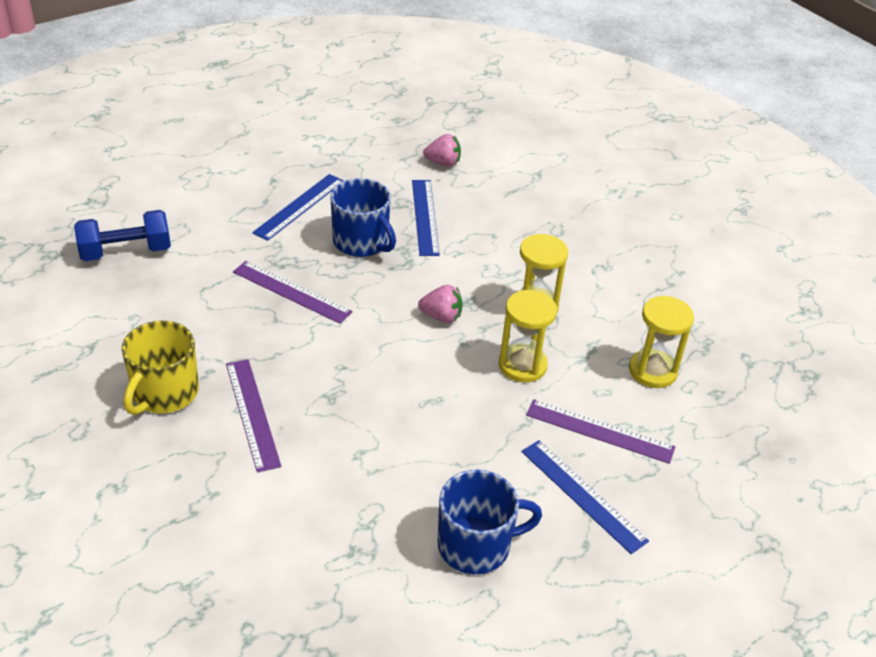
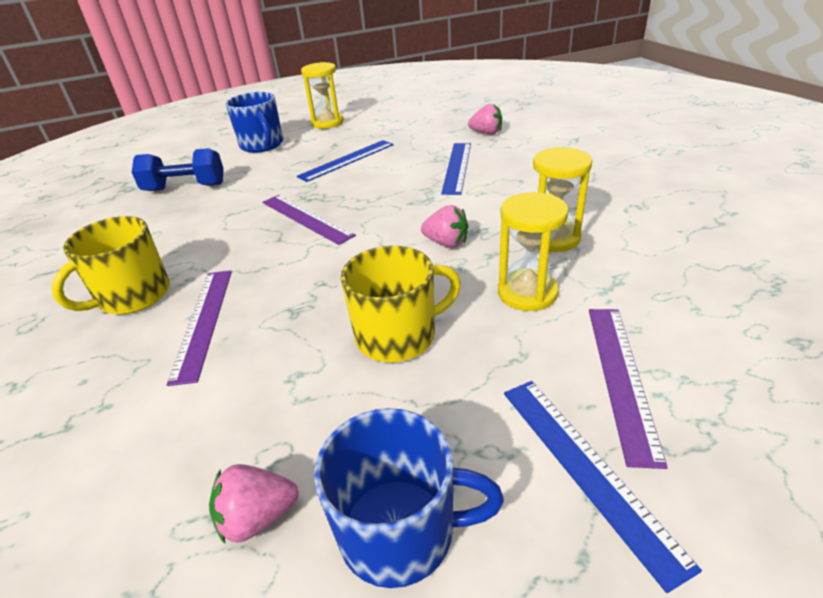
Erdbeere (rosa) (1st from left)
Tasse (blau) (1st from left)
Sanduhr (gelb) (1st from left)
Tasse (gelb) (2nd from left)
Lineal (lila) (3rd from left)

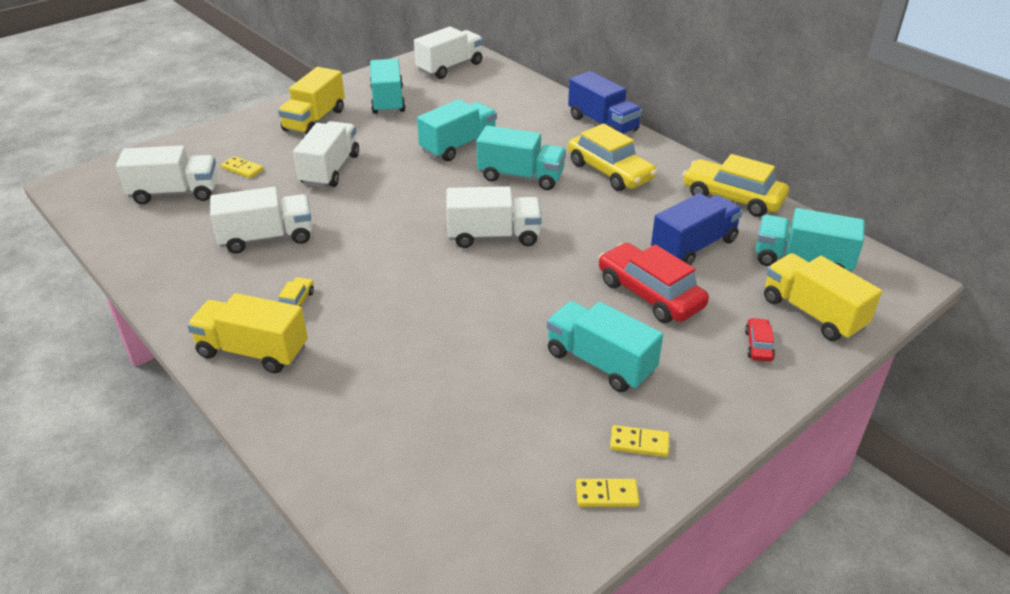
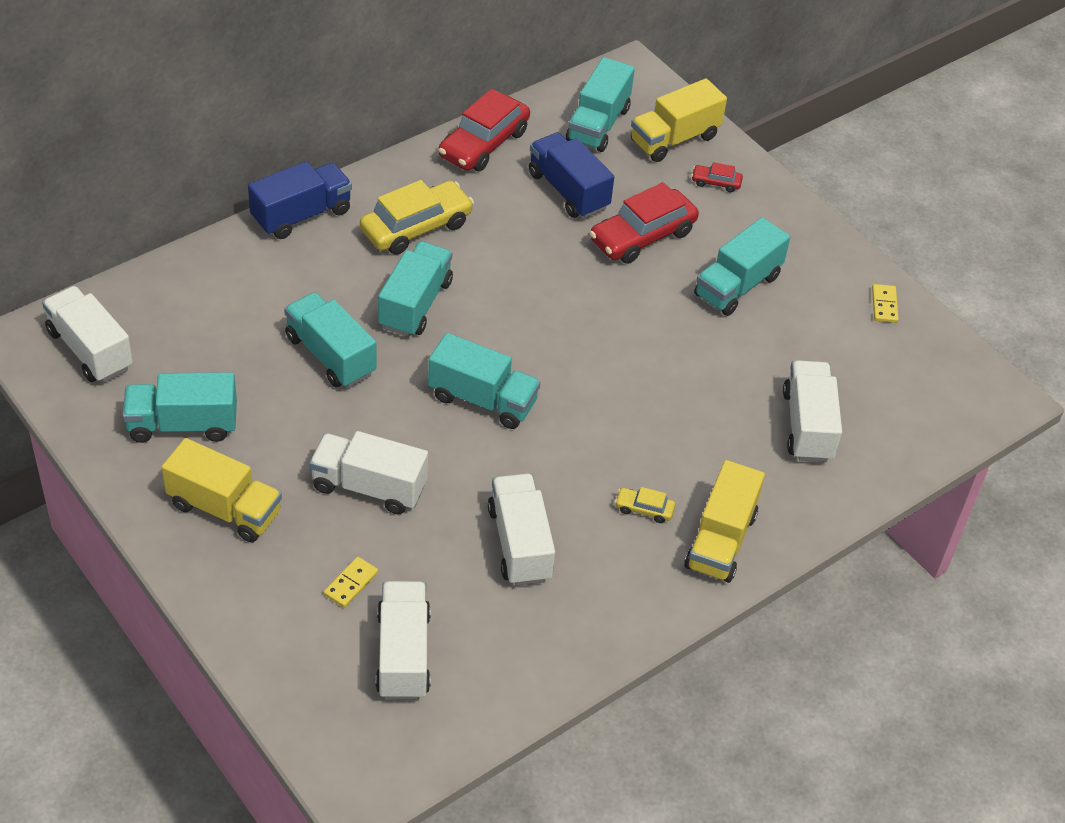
Lastwagen (türkis) (4th from left)
Auto (rot) (1st from left)
Lastwagen (weiß) (5th from left)
Dominostein (gelb) (3rd from left in the first image)

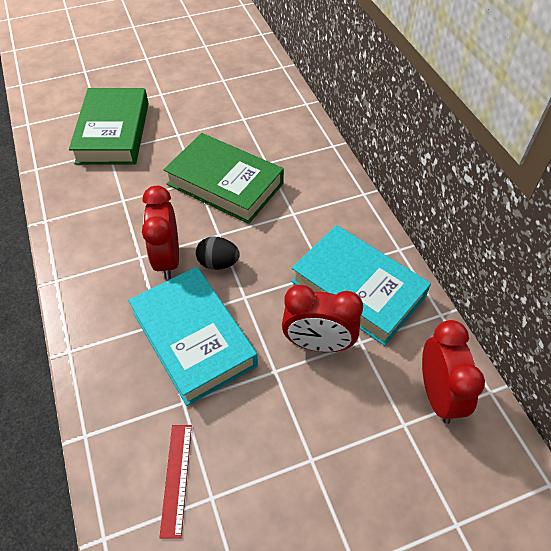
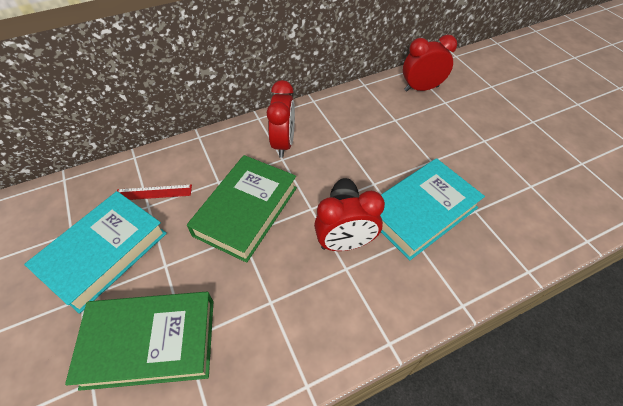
Buch (türkis) (1st from left)
Lineal (rot)
Wecker (rot) (1st from left)

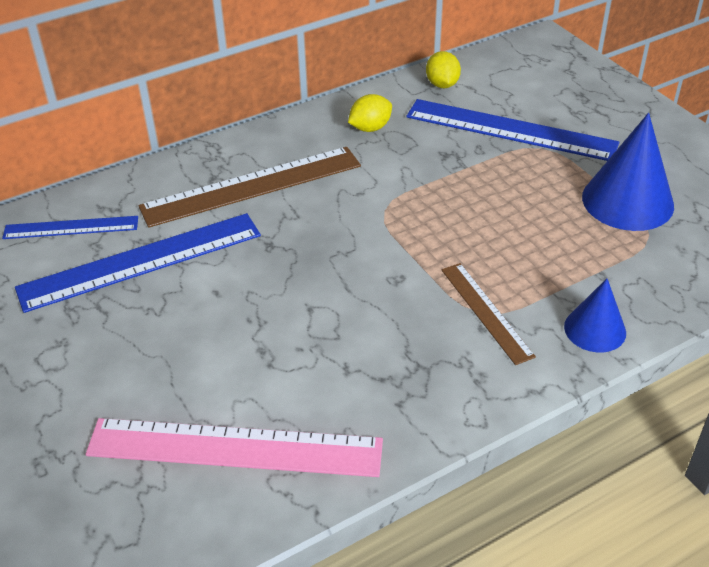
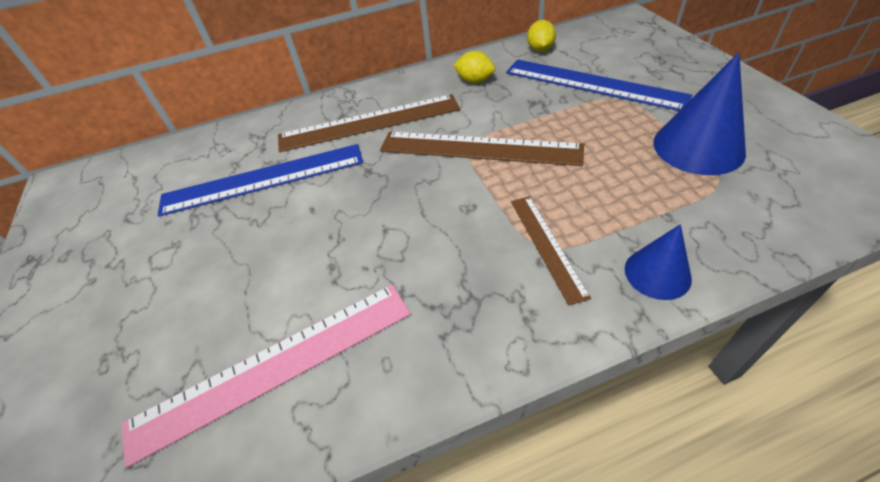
Lineal (rosa)
Lineal (braun) (2nd from left)
Zitrone (gelb) (1st from left)
Lineal (blau) (1st from left in the first image)

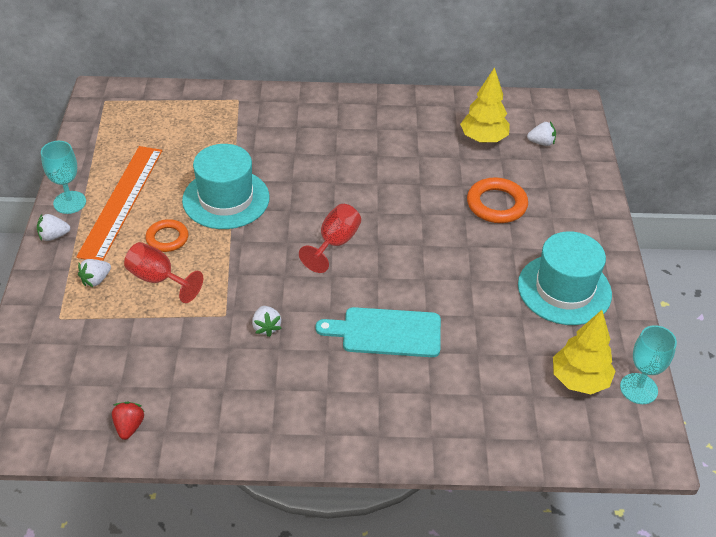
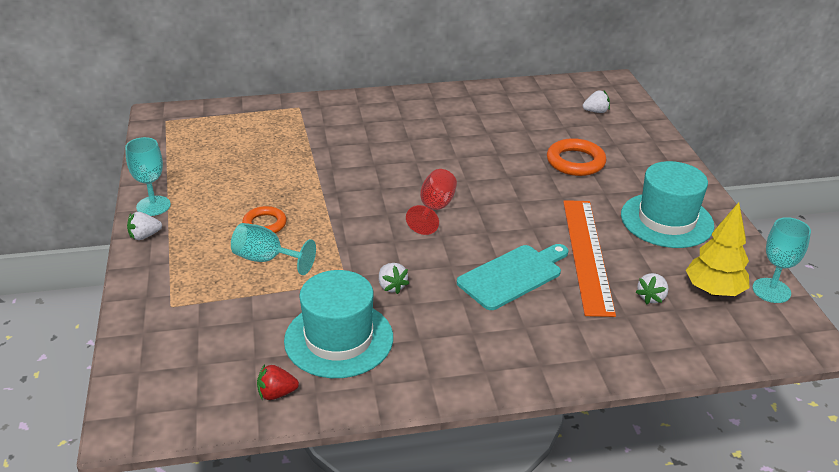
Kelch (türkis) (2nd from left)
Erdbeere (rot)
Hut (türkis) (1st from left)
Schneidebrett (türkis)
Lineal (orange)
Erdbeere (weiß) (4th from left)
Baum (gelb) (1st from left in the first image)

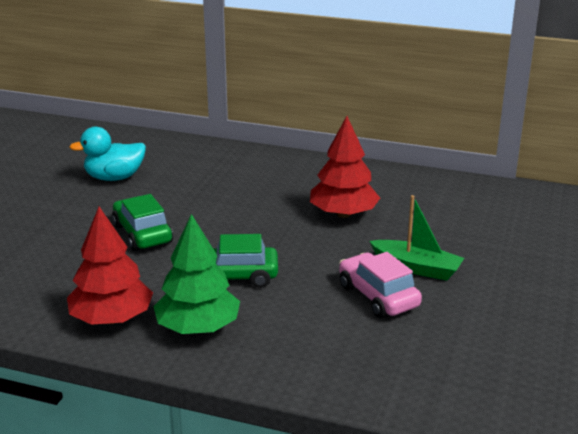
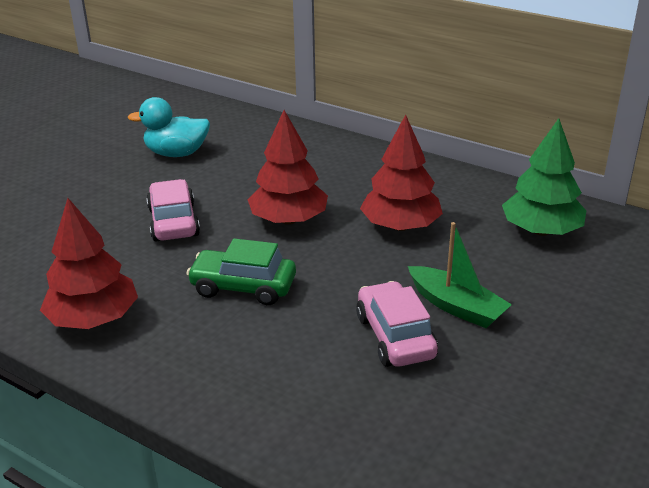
Auto (rosa) (1st from left)
Baum (rot) (2nd from left)
Baum (grün)

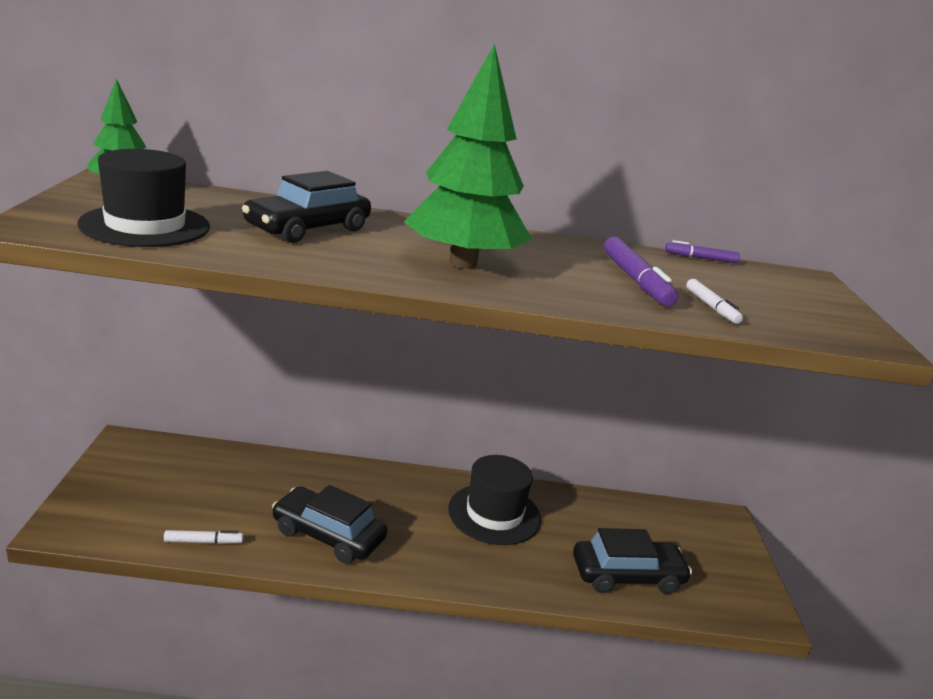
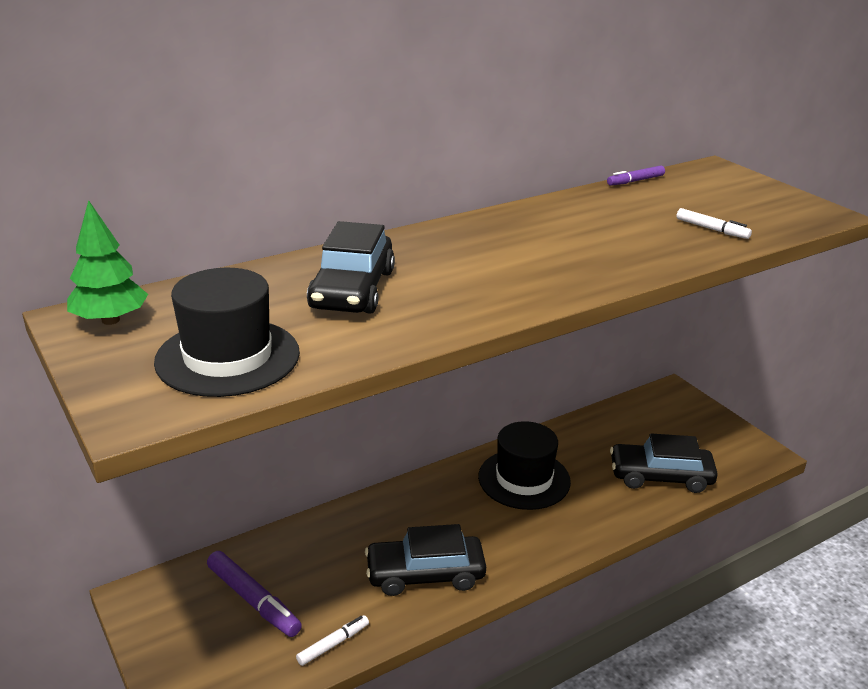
Filzstift (lila) (1st from left)
Auto (schwarz) (3rd from left)
Baum (grün) (2nd from left in the first image)

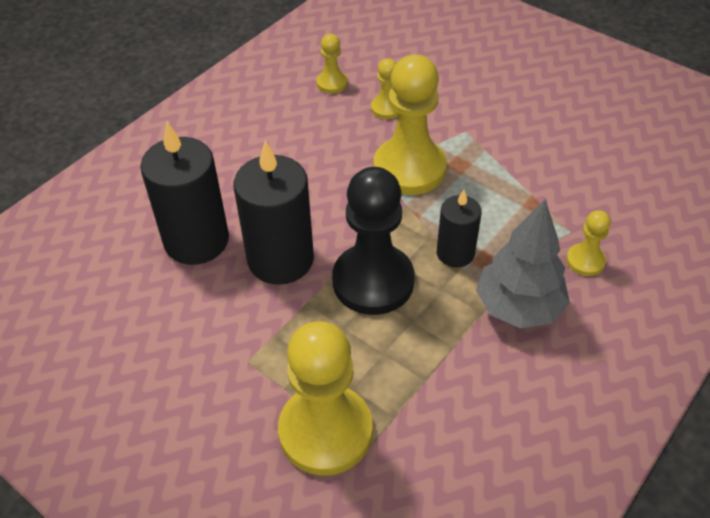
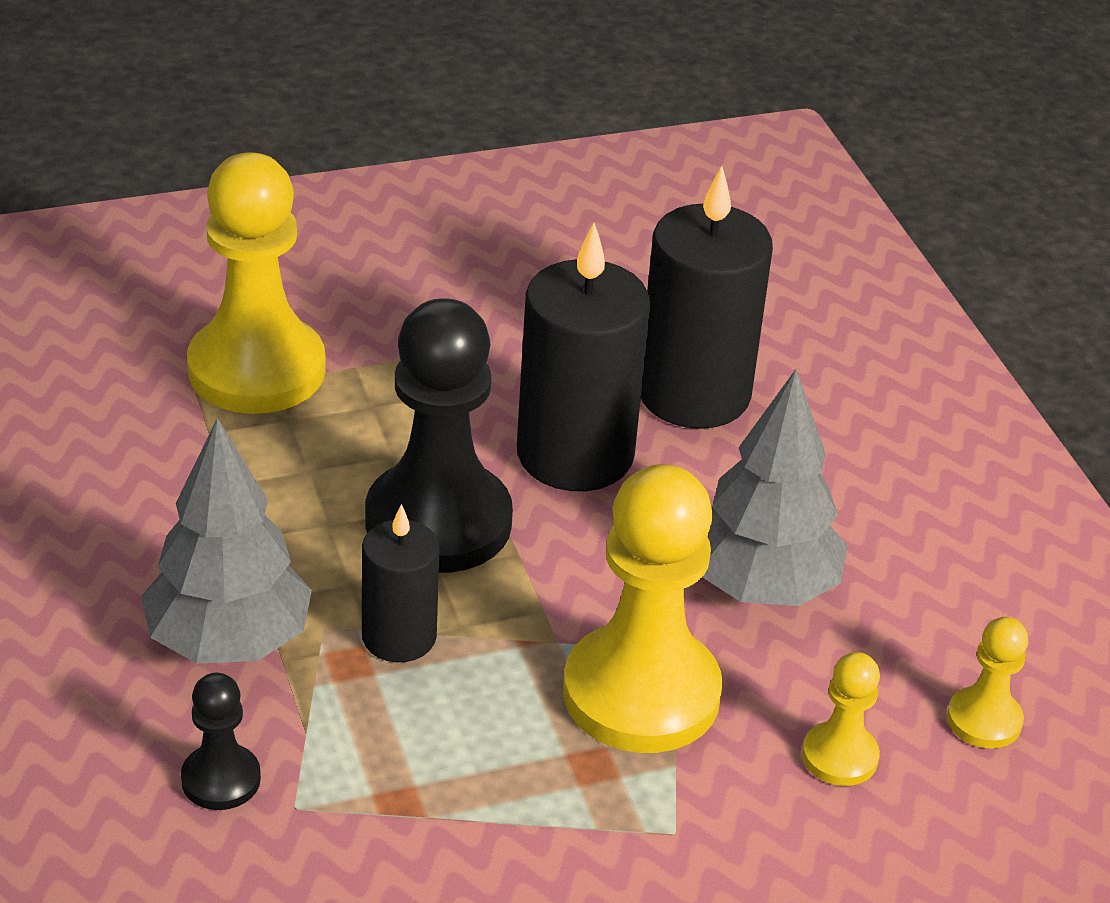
Bauer (schwarz) (1st from left)
Baum (grau) (2nd from left)

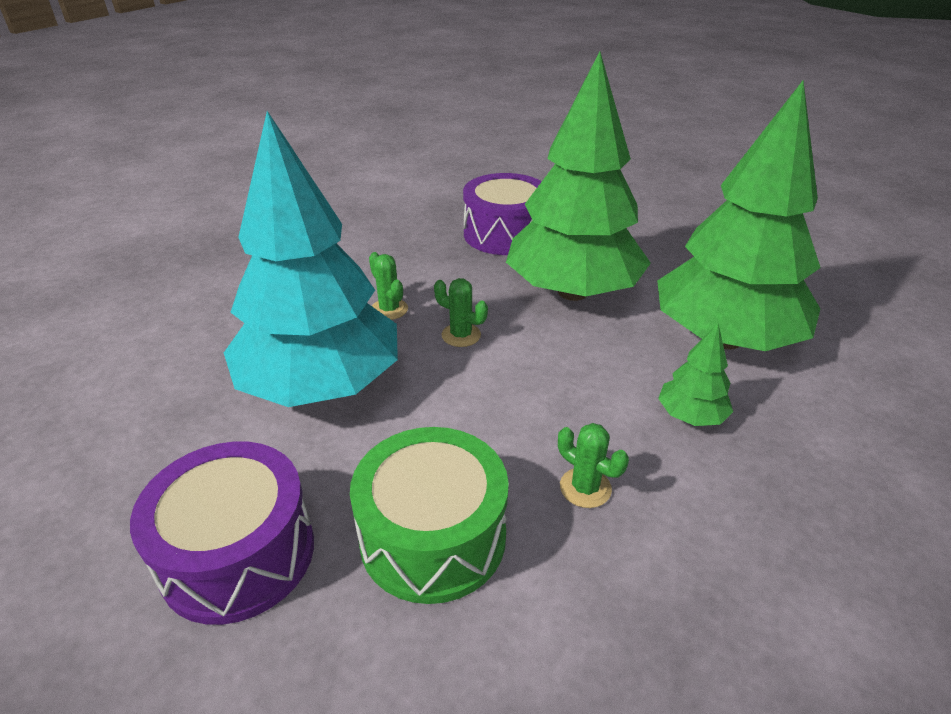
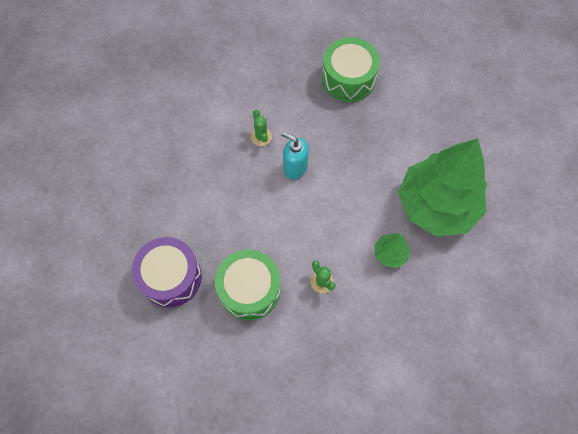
Seifenspender (türkis)
Trommel (grün) (2nd from left)
Baum (türkis)
Baum (grün) (1st from left in the first image)

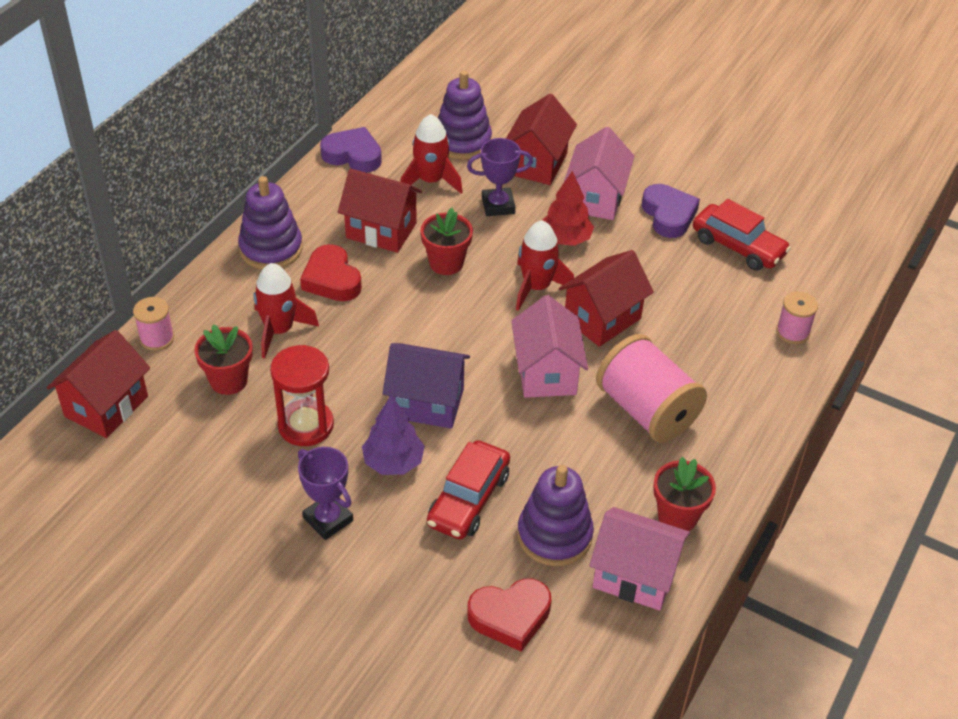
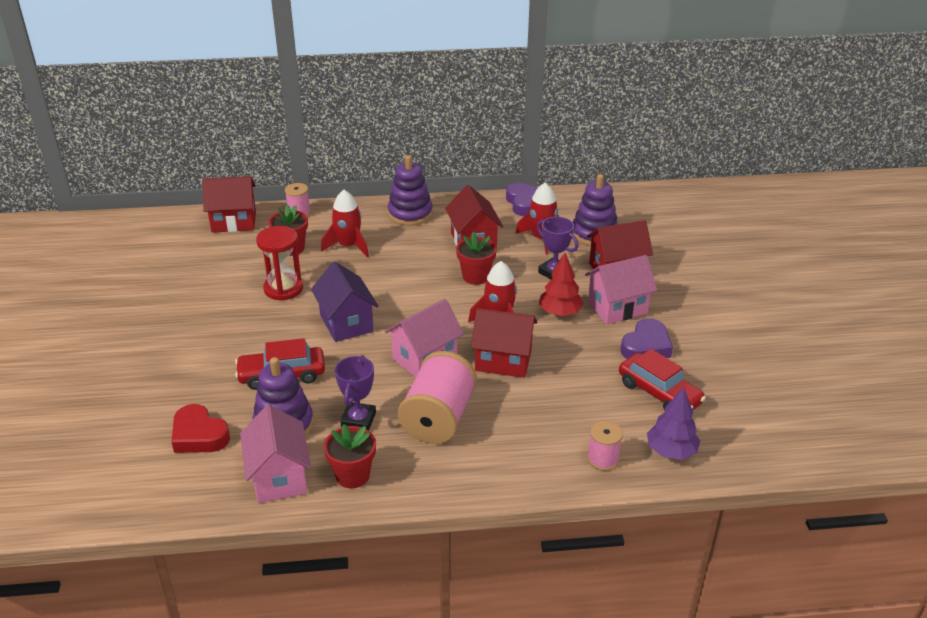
Pokal (lila) (1st from left)
Auto (rot) (2nd from left)
Baum (lila)
Herz (rot) (1st from left in the first image)

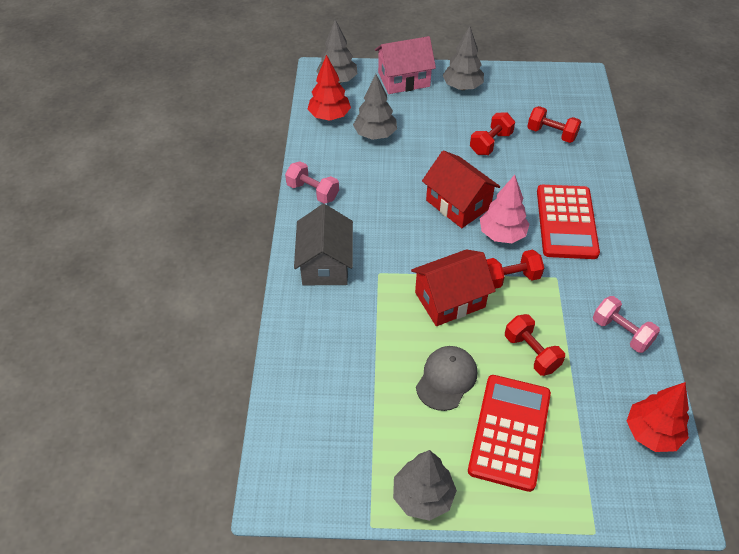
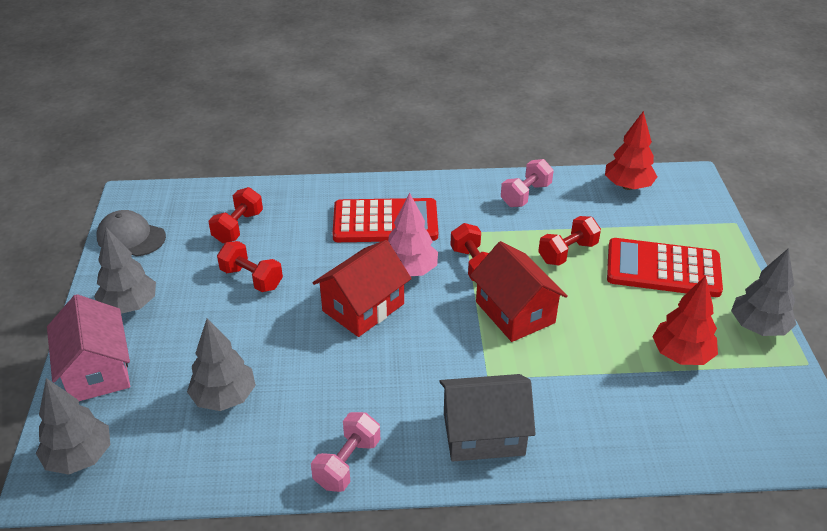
Kappe (grau)
Baum (rot) (2nd from left)

